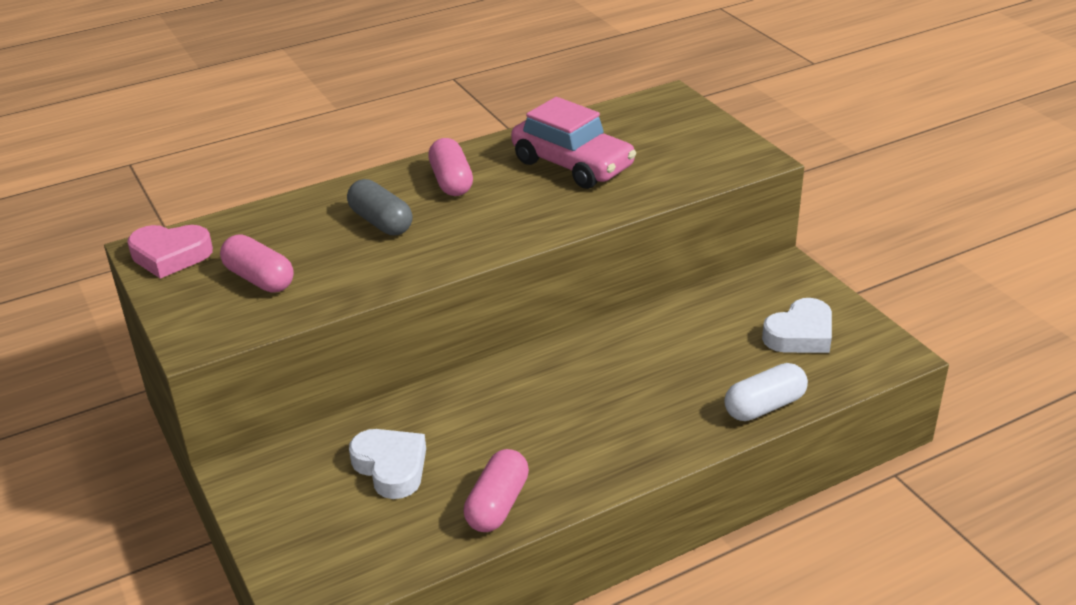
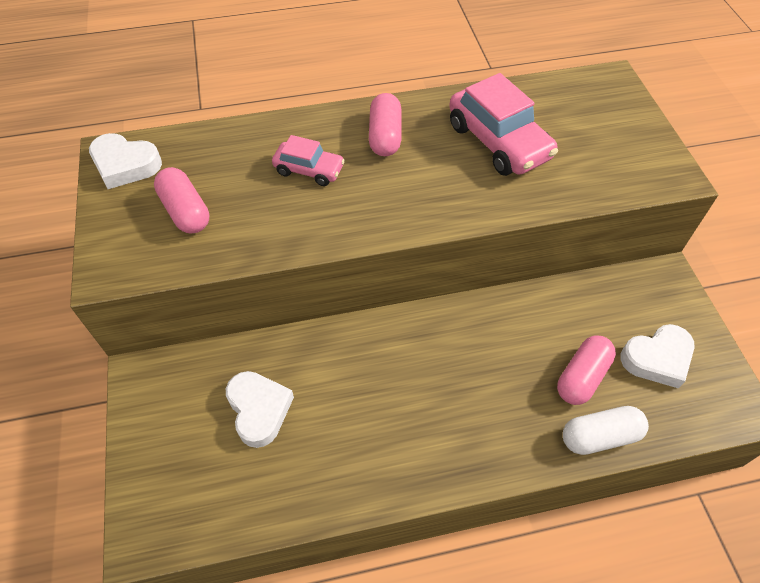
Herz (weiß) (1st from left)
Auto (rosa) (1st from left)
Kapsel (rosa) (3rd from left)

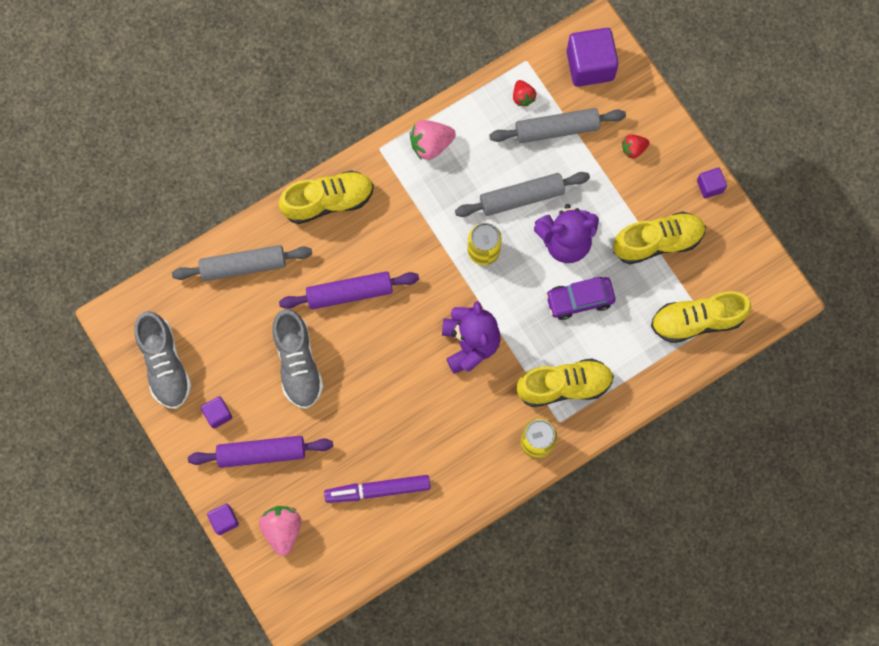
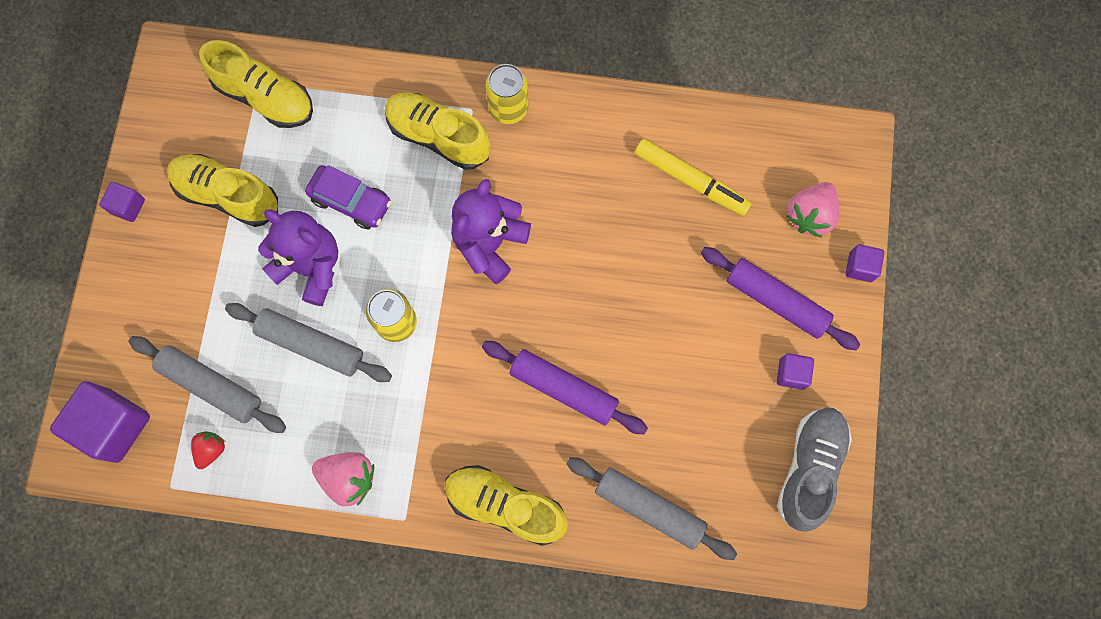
Filzstift (gelb)
Schuh (grau) (2nd from left in the first image)
Erdbeere (rot) (2nd from left in the first image)

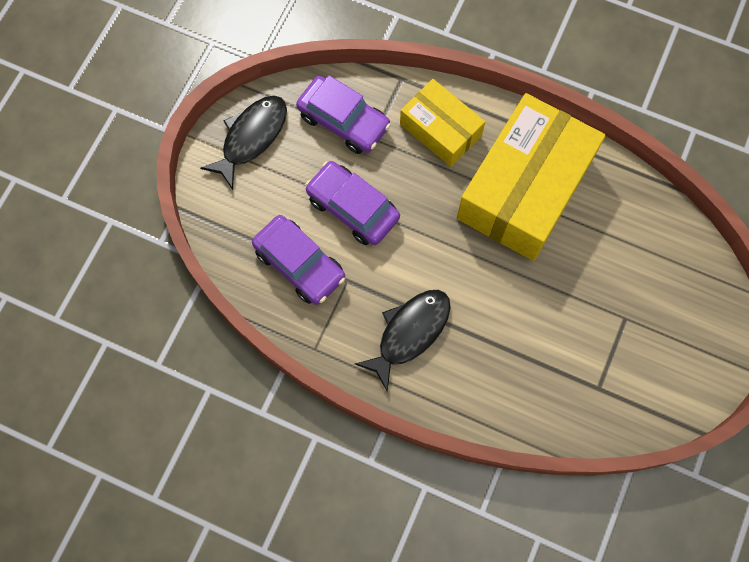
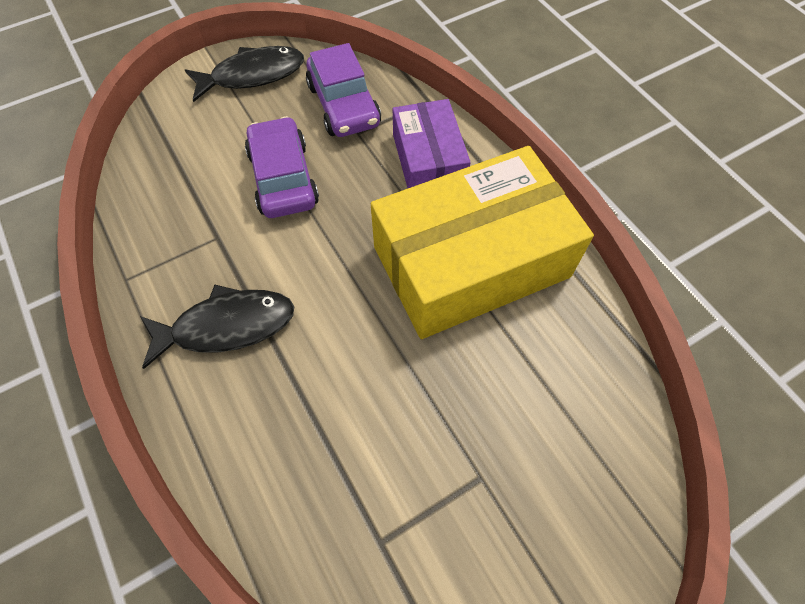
Schachtel (lila)
Auto (lila) (1st from left in the first image)

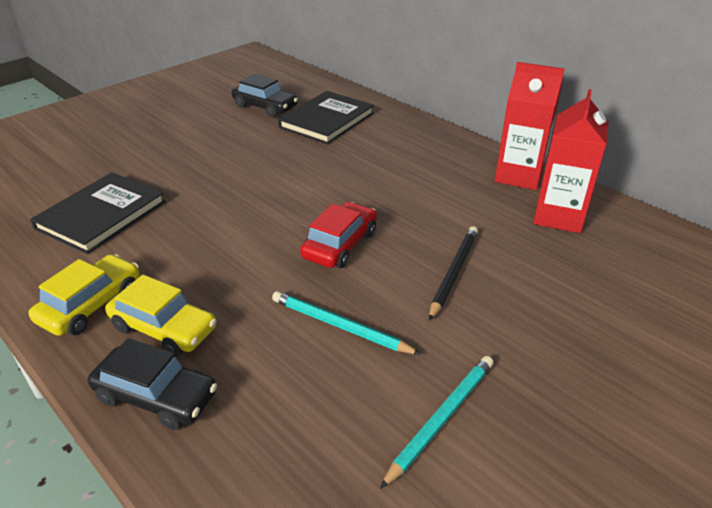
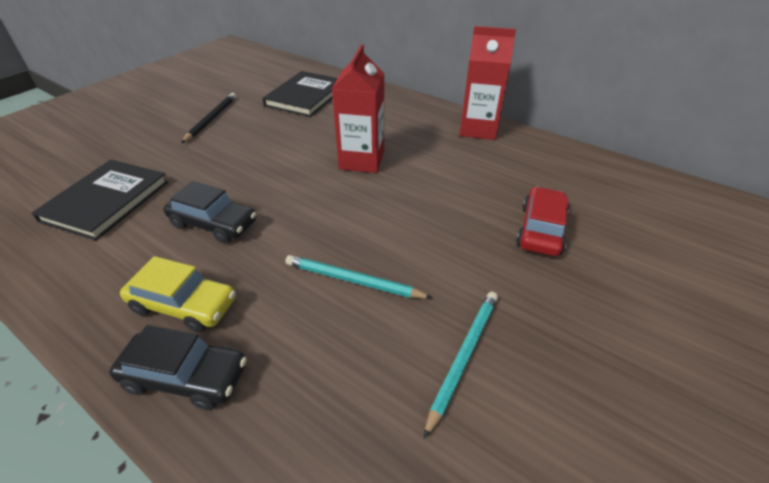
Auto (schwarz) (2nd from left)
Bleistift (schwarz)
Getränkekarton (rot) (1st from left)
Auto (rot)
Auto (gelb) (1st from left in the first image)

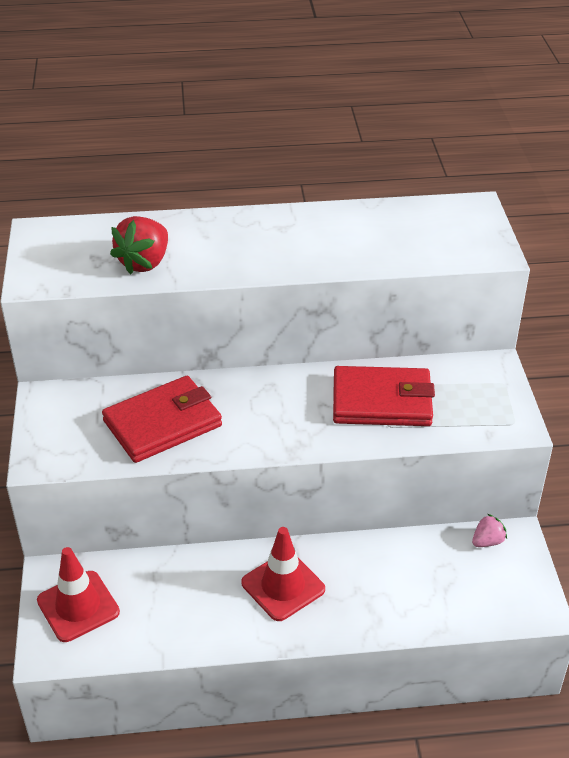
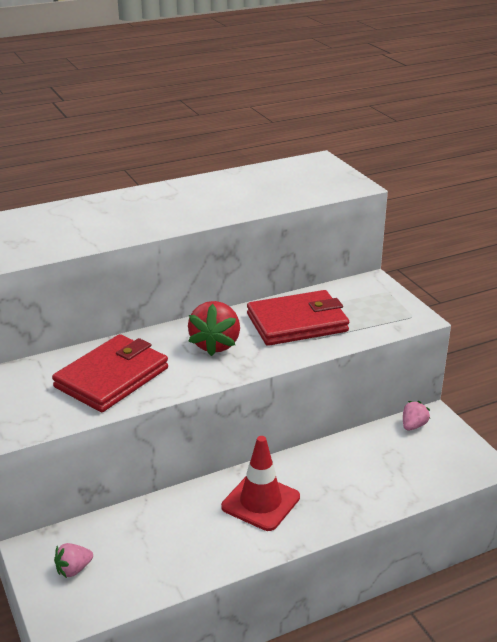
Erdbeere (rosa) (1st from left)
Erdbeere (rot)

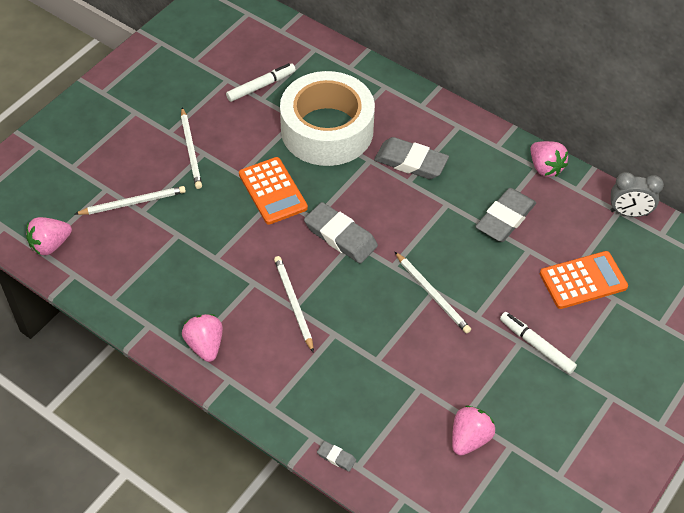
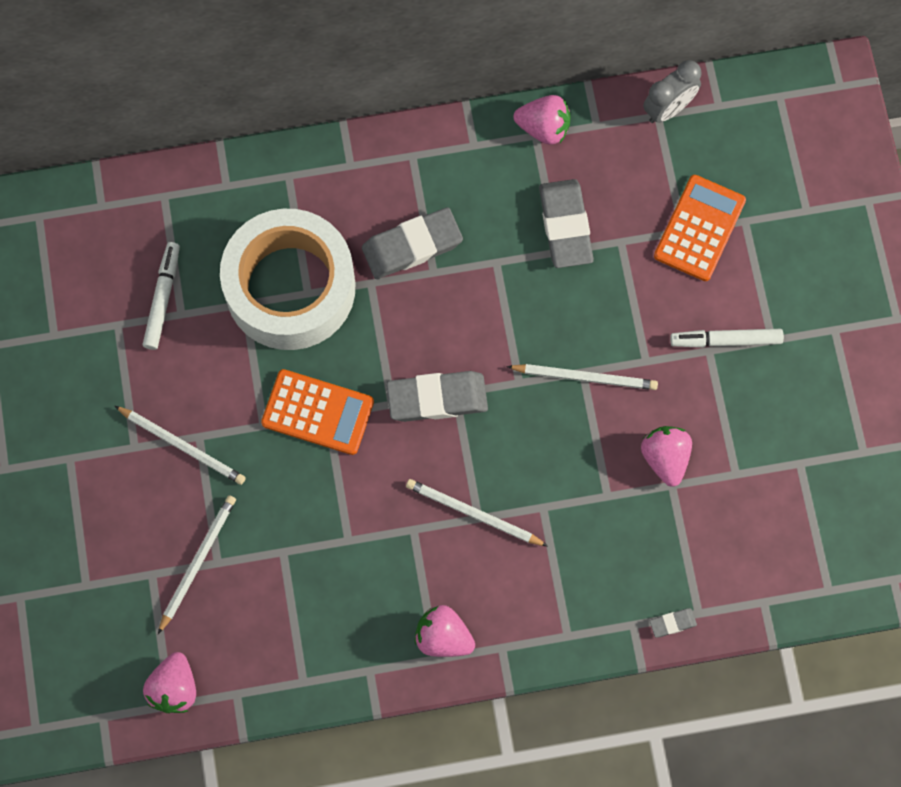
Erdbeere (rosa) (4th from left)

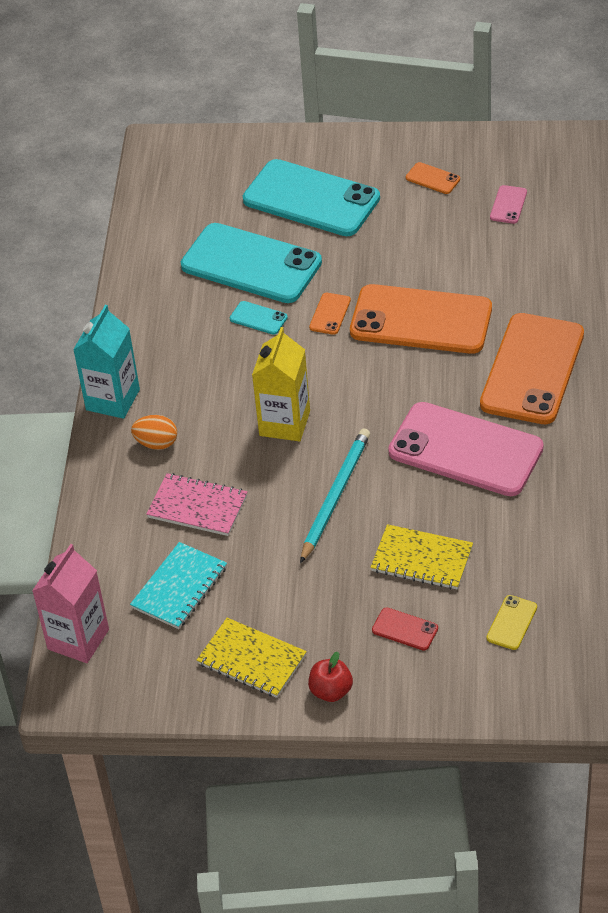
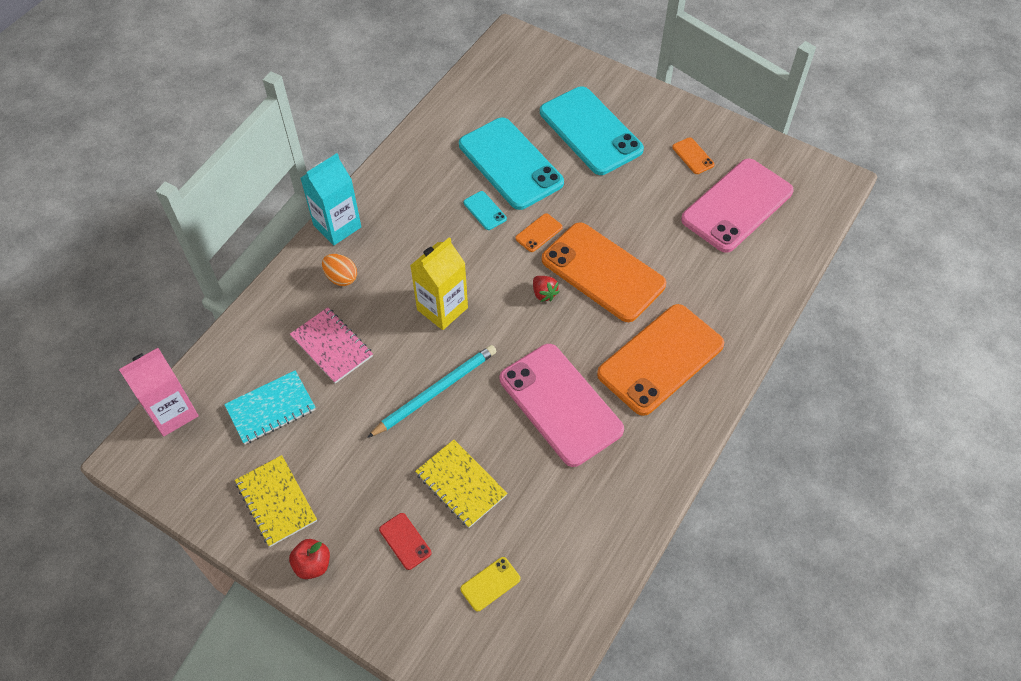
Erdbeere (rot)
Handy (rosa) (2nd from left)

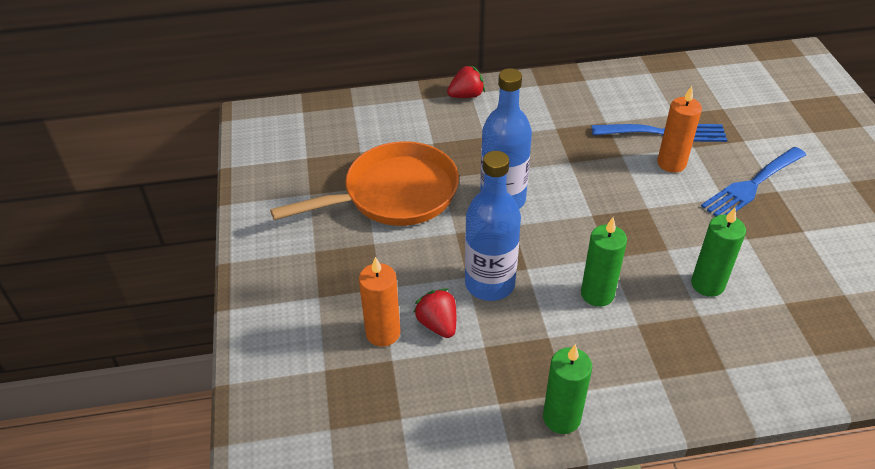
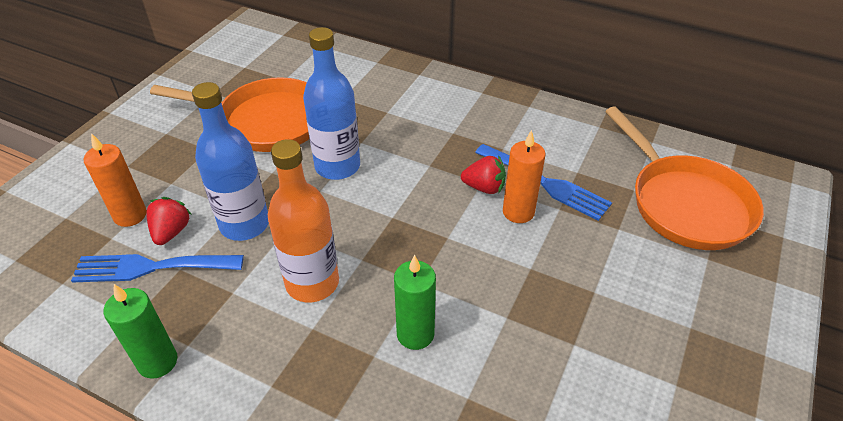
Gabel (blau) (1st from left)
Flasche (orange)
Erdbeere (rot) (2nd from left)
Pfanne (orange) (2nd from left)

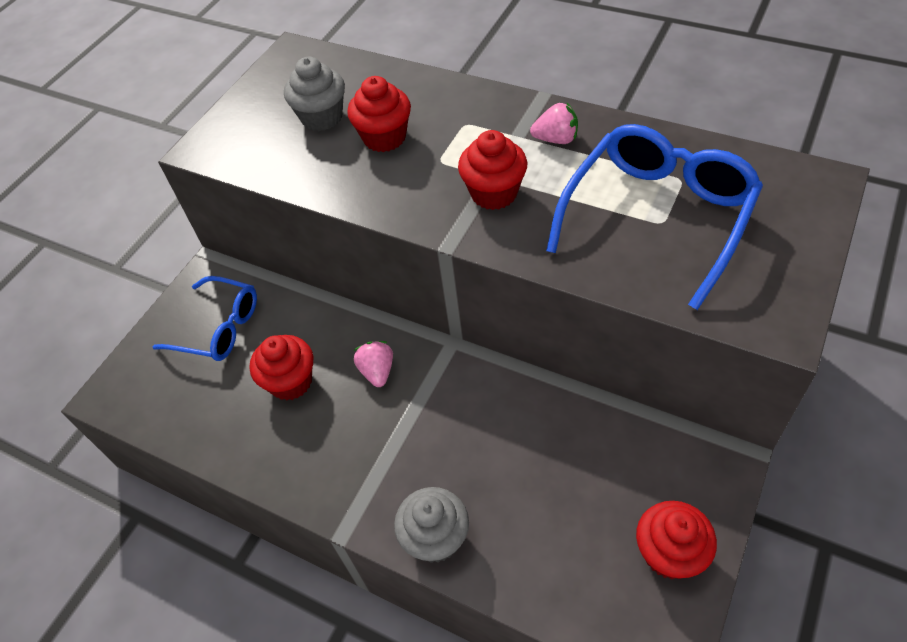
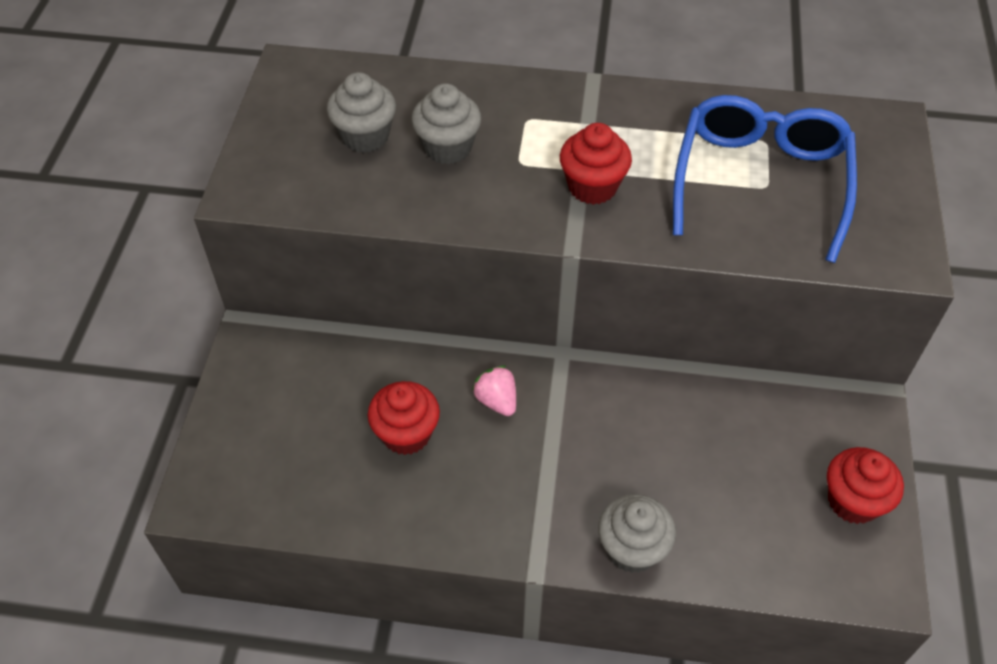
Muffin (grau) (2nd from left)
Brille (blau) (1st from left in the first image)
Erdbeere (rosa) (2nd from left in the first image)

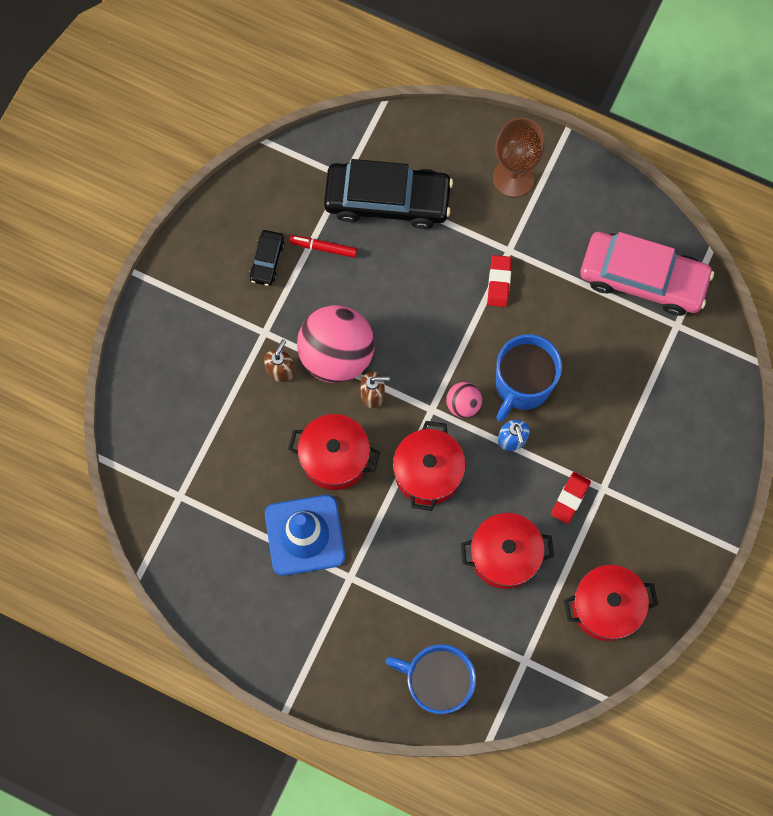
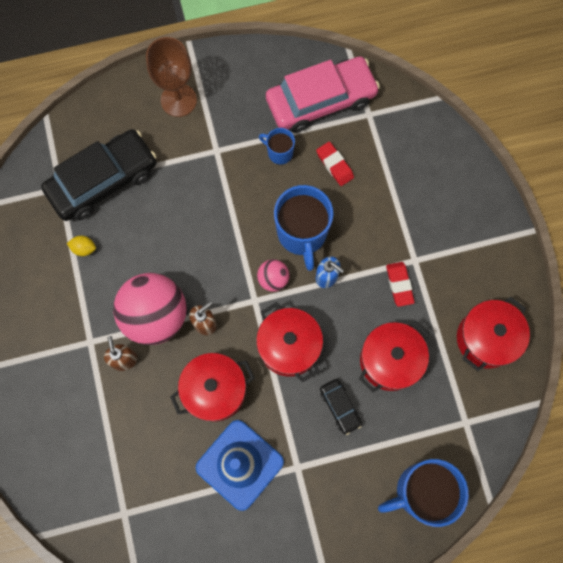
Zitrone (gelb)
Tasse (blau) (1st from left)
Radiergummi (rot) (1st from left)
Auto (schwarz) (2nd from left)

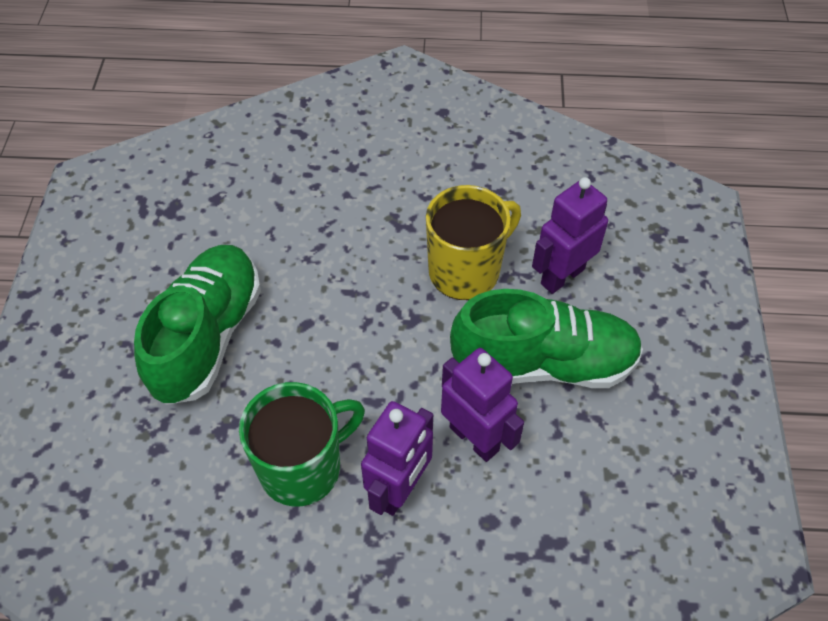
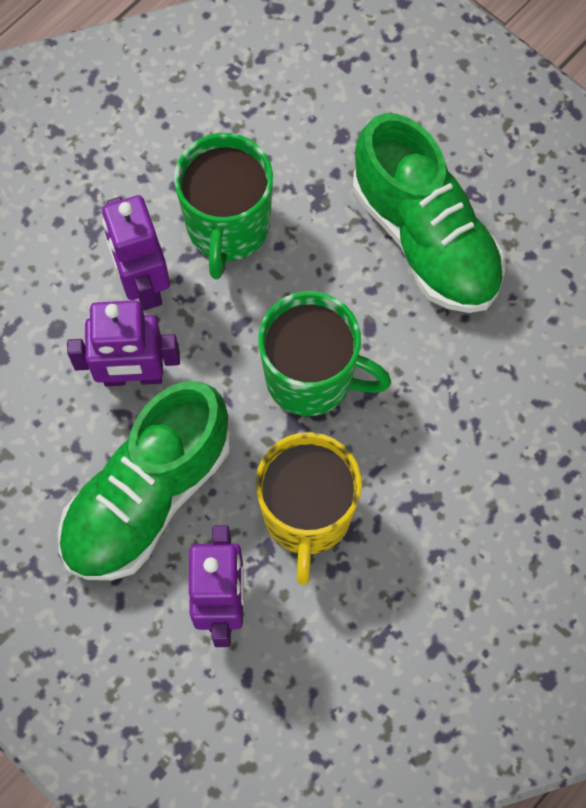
Tasse (grün) (2nd from left)

